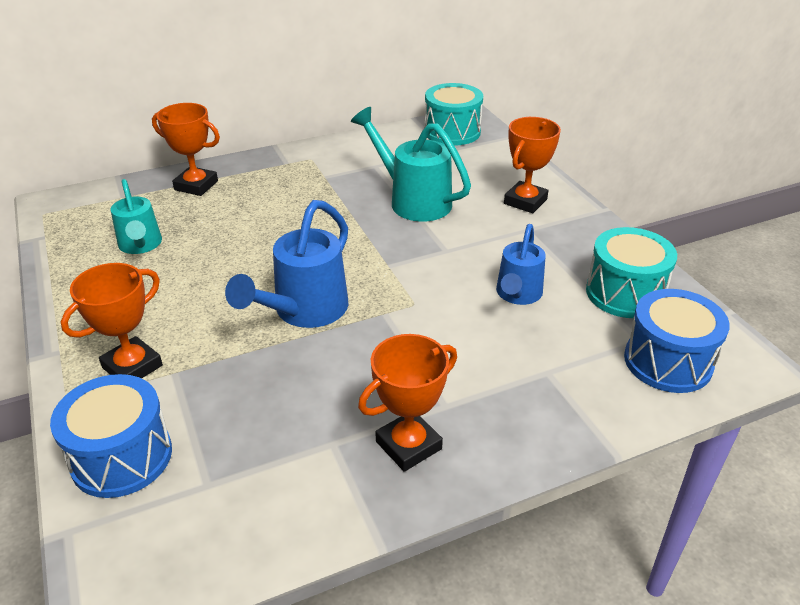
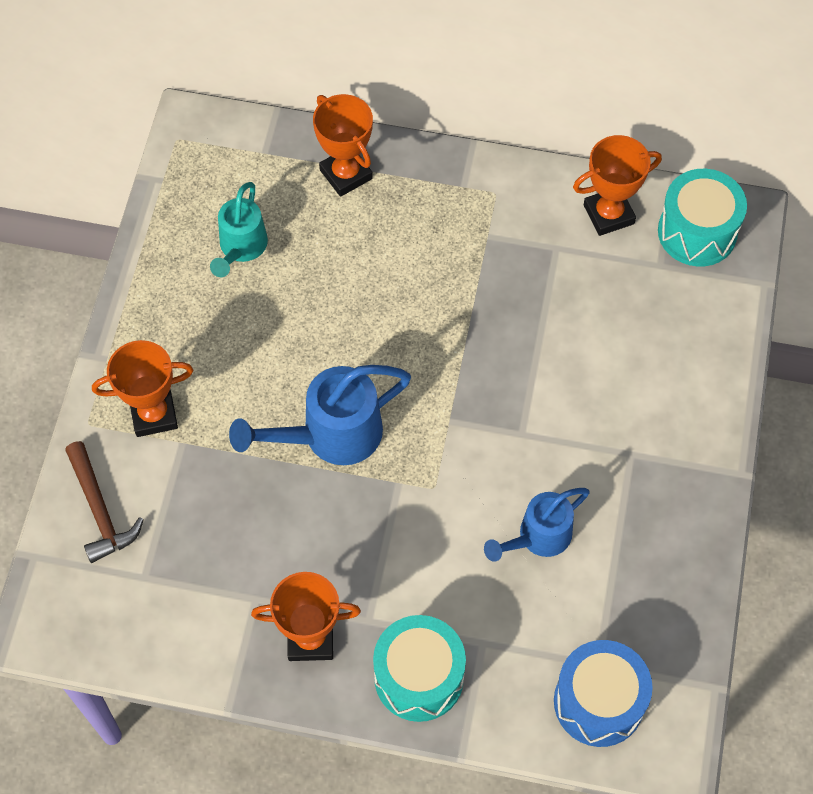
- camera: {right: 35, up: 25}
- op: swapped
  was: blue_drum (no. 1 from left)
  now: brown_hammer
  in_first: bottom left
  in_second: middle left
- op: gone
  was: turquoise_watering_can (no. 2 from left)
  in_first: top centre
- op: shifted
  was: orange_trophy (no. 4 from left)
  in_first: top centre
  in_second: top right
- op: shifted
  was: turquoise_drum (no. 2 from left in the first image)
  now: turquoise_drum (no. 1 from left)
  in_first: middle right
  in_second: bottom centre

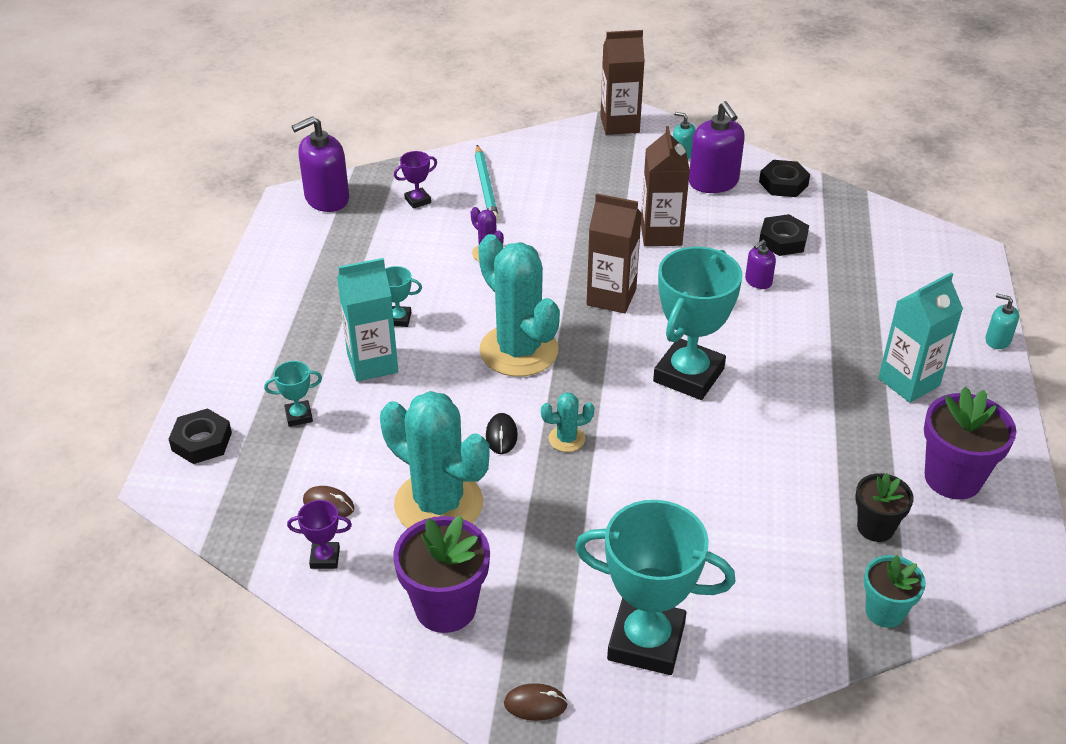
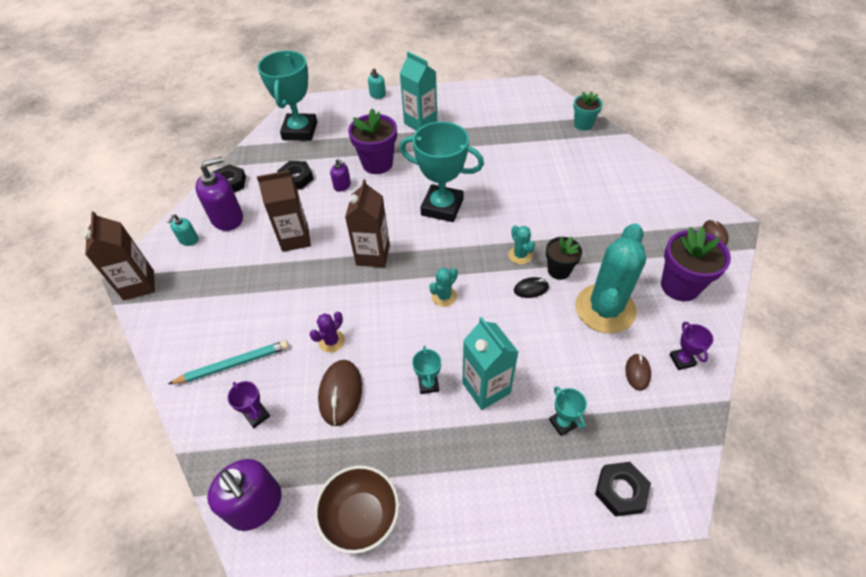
- camera: {right: -100, up: 10}
- op: scaled
  was: turquoise_cactus (no. 2 from left in the first image)
  in_first: centre
  in_second: centre
  ratio: 0.44
- op: shifted
  was: turquoise_trophy (no. 3 from left in the first image)
  now: turquoise_trophy (no. 1 from left)
  in_first: bottom centre
  in_second: top left
- op: shifted
  was: black_flower_pot
  in_first: bottom right
  in_second: centre
- op: shifted
  was: purple_flower_pot (no. 2 from left in the first image)
  now: purple_flower_pot (no. 1 from left)
  in_first: middle right
  in_second: top centre
- op: new
  now: brown_bowl
  in_second: bottom centre
- op: new
  now: brown_mouse (no. 1 from left)
  in_second: bottom centre

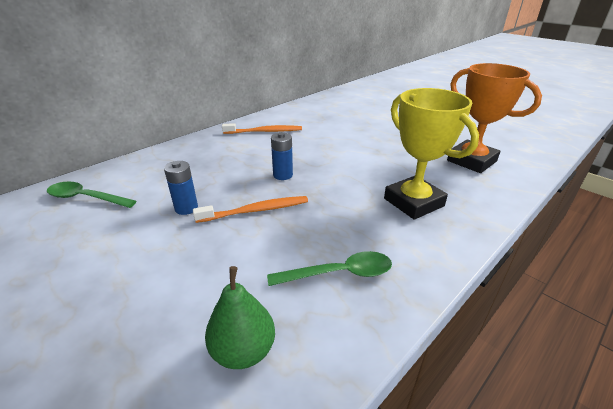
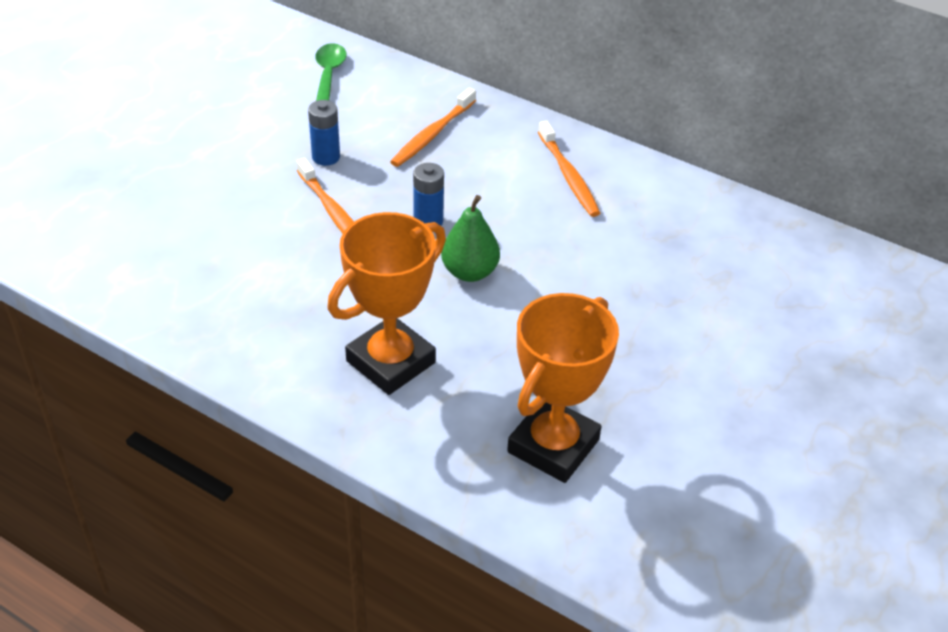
- camera: {right: 75, up: 10}
- op: shifted
  was: green_pear
  in_first: bottom centre
  in_second: centre
- op: gone
  was: green_spoon (no. 2 from left)
  in_first: centre
- op: repainted
  was: yellow_trophy
  now: orange_trophy (no. 1 from left)
  in_first: middle right
  in_second: centre
- op: new
  now: orange_toothbrush (no. 2 from left)
  in_second: top centre

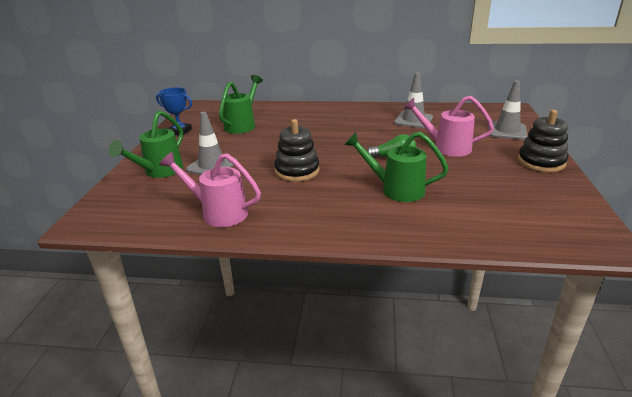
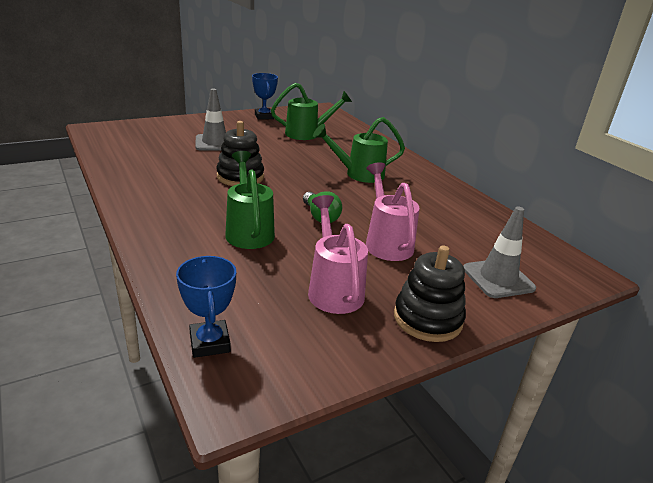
- camera: {right: 50, up: 0}
- op: shifted
  was: green_watering_can (no. 1 from left in the first image)
  now: green_watering_can (no. 3 from left)
  in_first: middle left
  in_second: top centre
- op: shifted
  was: pink_watering_can (no. 1 from left)
  in_first: middle left
  in_second: centre
- op: gone
  was: grey_traffic_cone (no. 2 from left)
  in_first: top centre
- op: new
  now: blue_trophy (no. 1 from left)
  in_second: middle left

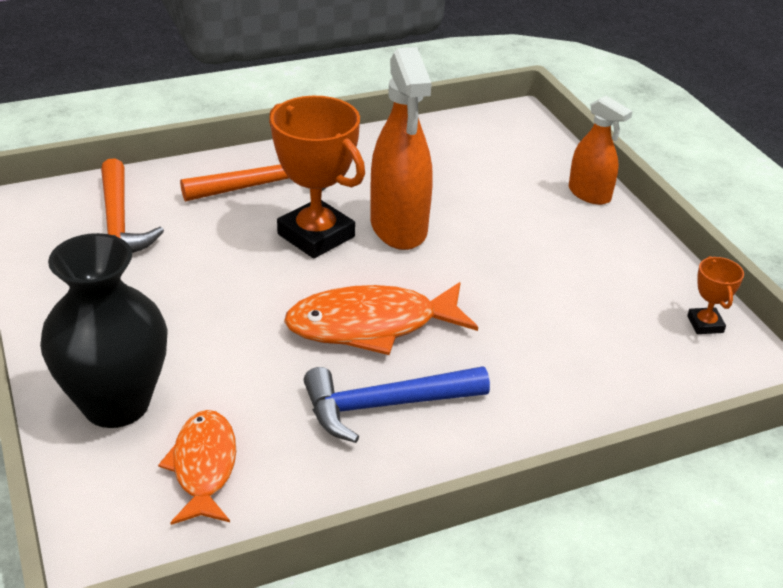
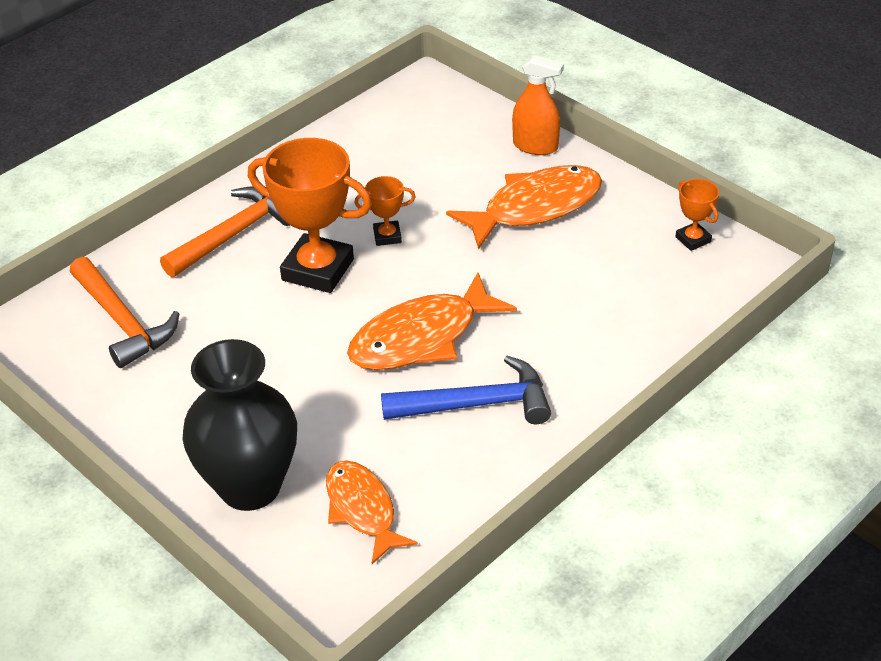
- camera: {right: -20, up: 5}
- op: rotated
  was: blue_hammer
  in_first: bottom centre
  in_second: centre
  clockwise: -150
- op: swapped
  was: orange_spray_bottle (no. 1 from left)
  now: orange_trophy (no. 2 from left)
  in_first: top centre
  in_second: top centre
- op: new
  now: orange_fish (no. 3 from left)
  in_second: top centre

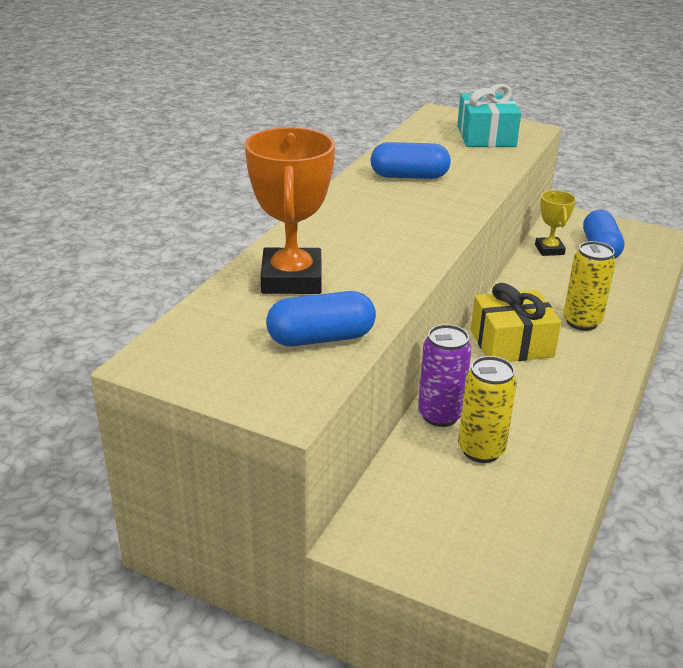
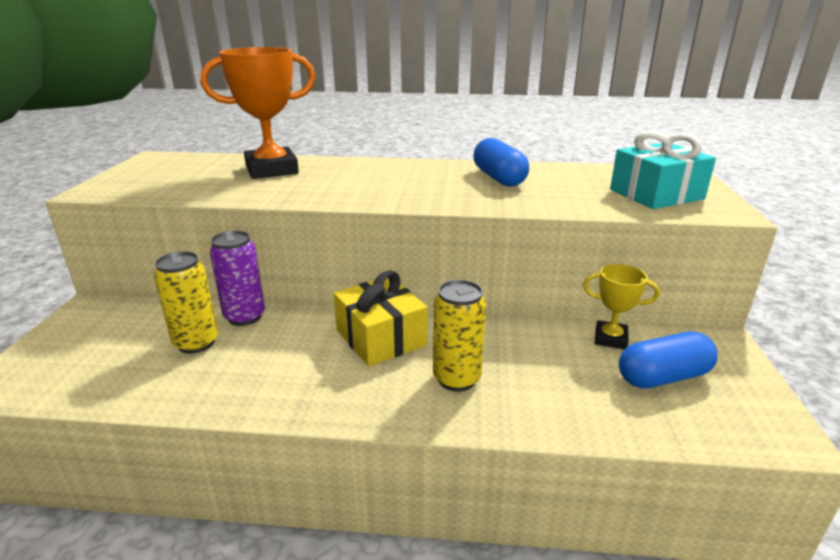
- camera: {right: 70, up: -5}
- op: gone
  was: blue_capsule (no. 1 from left)
  in_first: centre
- op: rotated
  was: yellow_trophy
  in_first: middle right
  in_second: middle right
  clockwise: 45

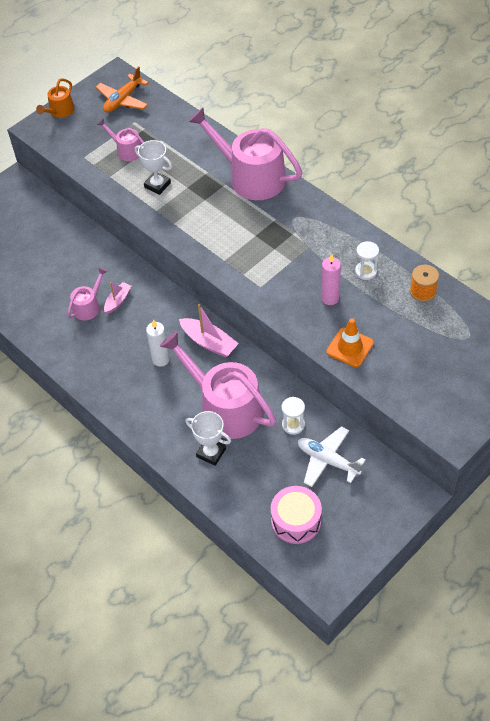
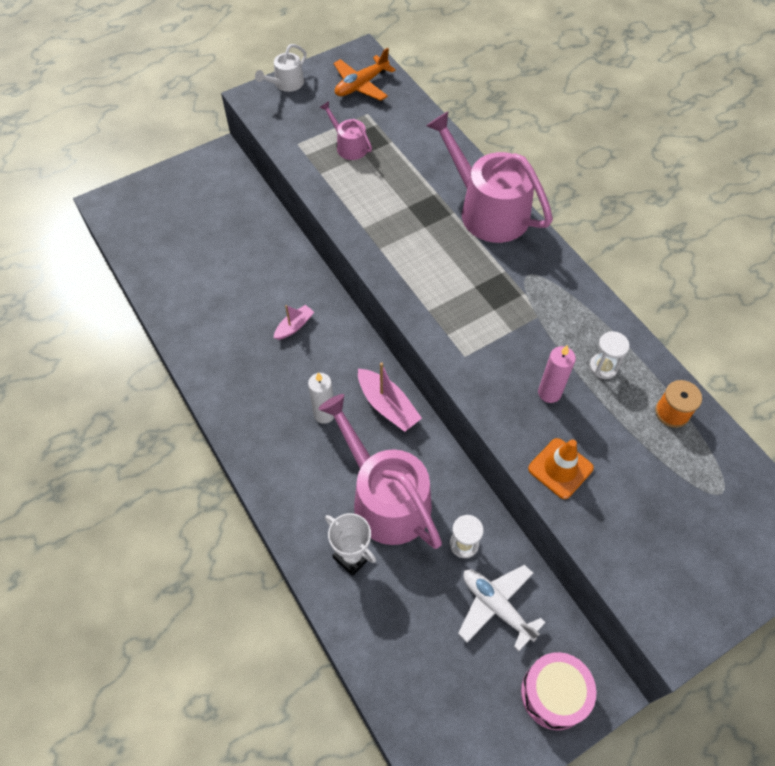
- camera: {right: 10, up: 5}
- op: repainted
  was: orange_watering_can
  now: white_watering_can
  in_first: top left
  in_second: top centre
- op: gone
  was: pink_watering_can (no. 1 from left)
  in_first: middle left
- op: gone
  was: white_trophy (no. 1 from left)
  in_first: top left
- op: shifted
  was: pink_drum
  in_first: bottom centre
  in_second: bottom right

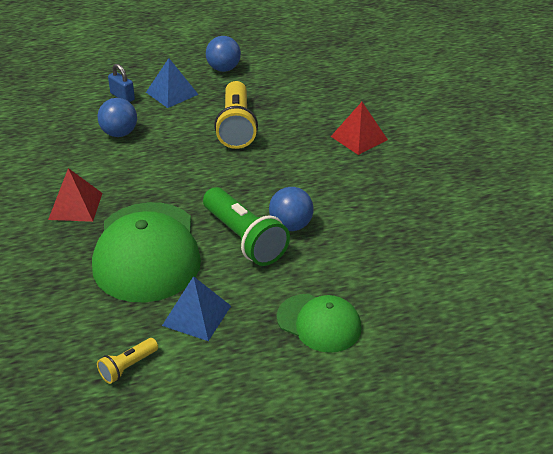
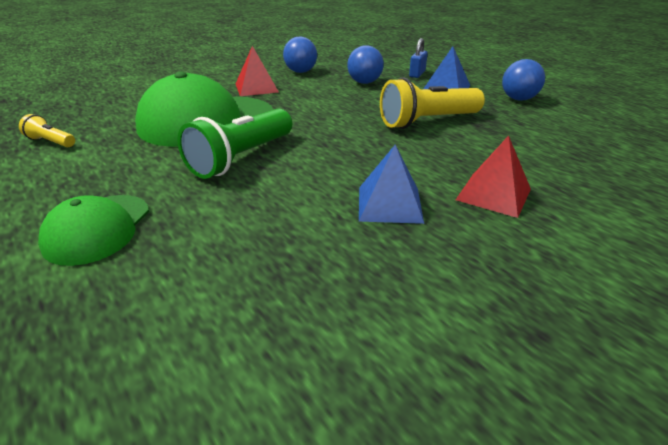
- camera: {right: 70, up: -5}
- op: shifted
  was: blue_pyramid (no. 2 from left in the first image)
  now: blue_pyramid (no. 1 from left)
  in_first: bottom centre
  in_second: centre
- op: shifted
  was: blue_ball (no. 3 from left in the first image)
  now: blue_ball (no. 1 from left)
  in_first: centre
  in_second: top centre

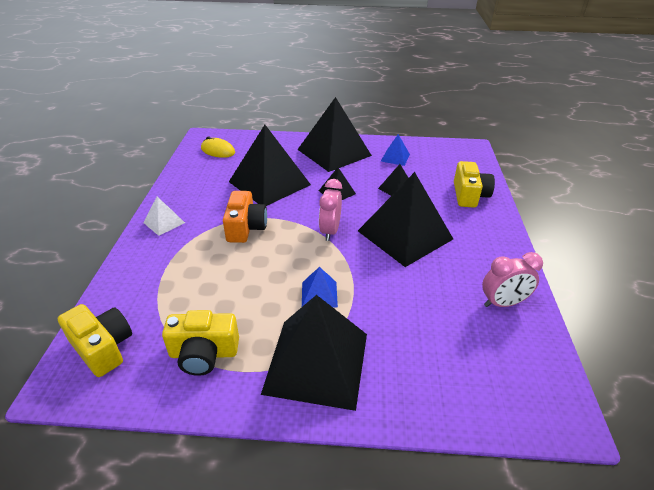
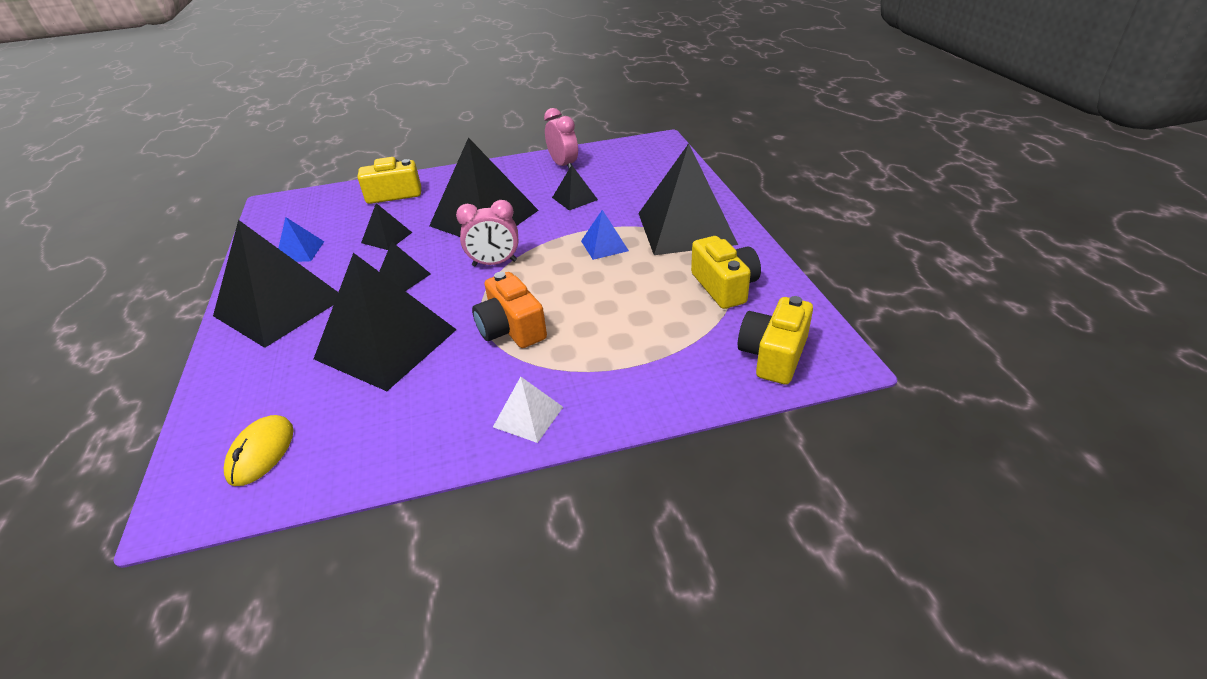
- camera: {right: -105, up: 0}
- op: rotated
  was: orange_camera
  in_first: centre
  in_second: centre
  clockwise: -105
- op: new
  now: black_pyramid (no. 6 from left)
  in_second: top centre

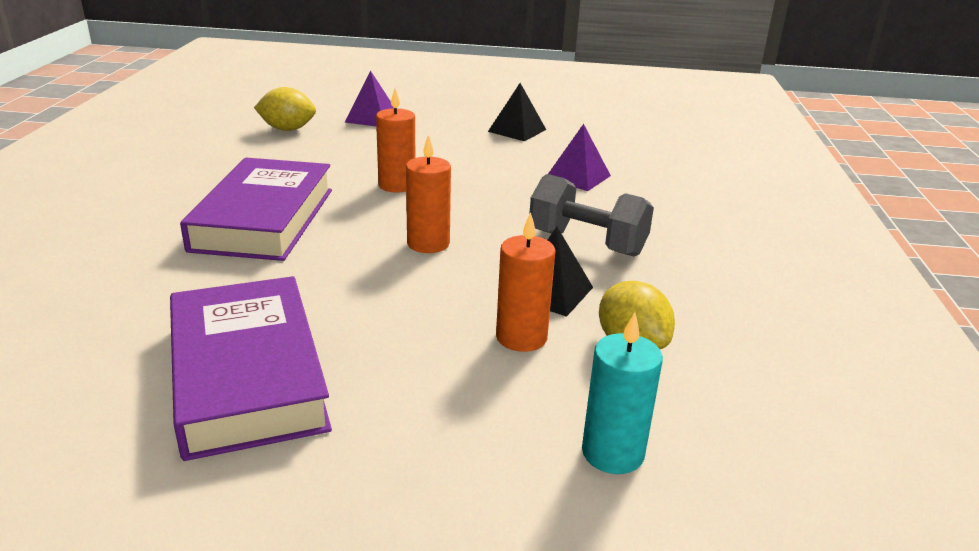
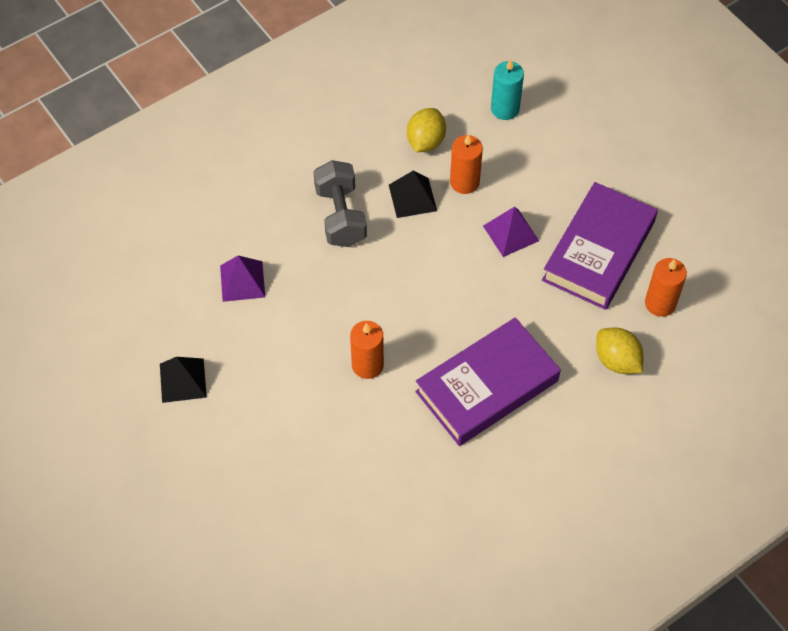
- camera: {right: -130, up: 30}
- op: shifted
  was: yellow_lemon (no. 1 from left in the first image)
  now: yellow_lemon (no. 2 from left)
  in_first: top left
  in_second: middle right
- op: shifted
  was: purple_pyramid (no. 1 from left in the first image)
  now: purple_pyramid (no. 2 from left)
  in_first: top centre
  in_second: centre
- op: shifted
  was: orange_candle (no. 2 from left in the first image)
  now: orange_candle (no. 3 from left)
  in_first: centre
  in_second: middle right

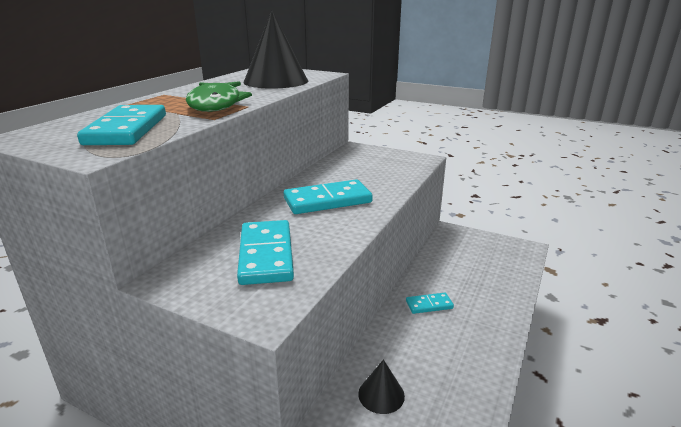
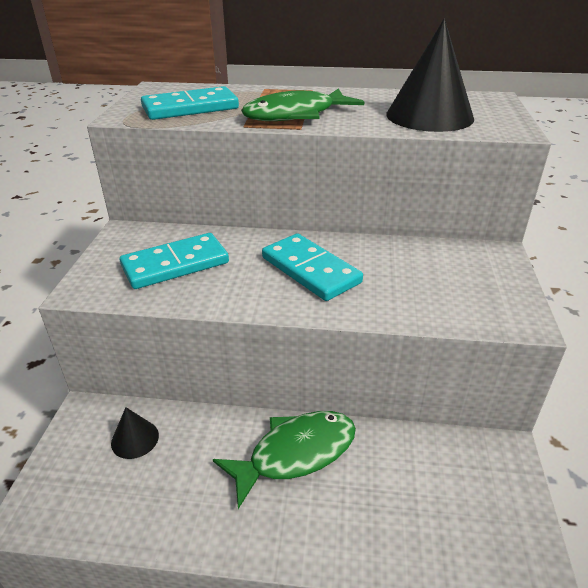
- camera: {right: 70, up: 10}
- op: swapped
  was: turquoise_domino (no. 4 from left)
  now: green_fish (no. 1 from left)
  in_first: bottom centre
  in_second: bottom centre

